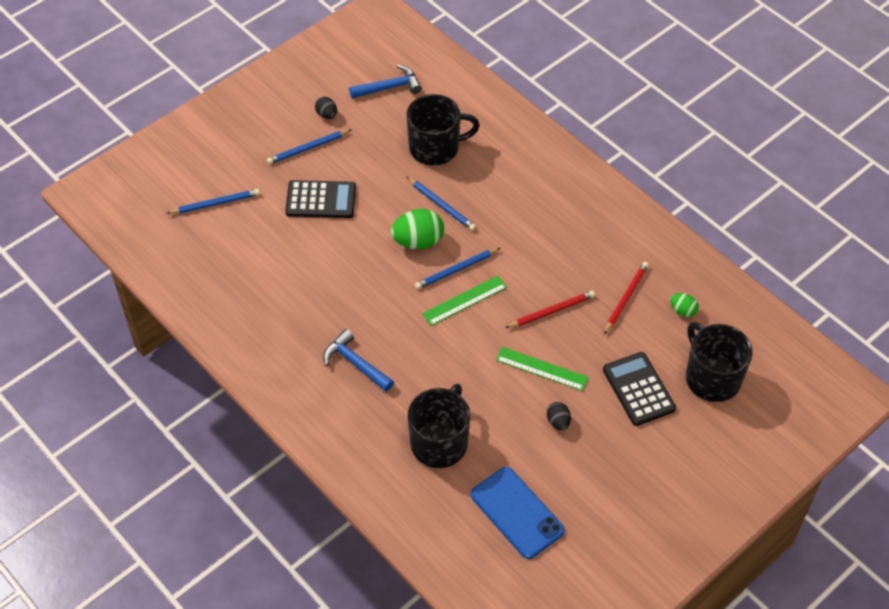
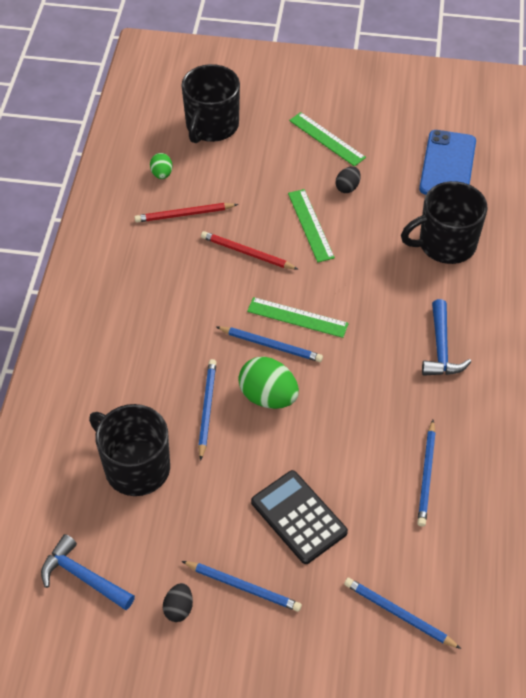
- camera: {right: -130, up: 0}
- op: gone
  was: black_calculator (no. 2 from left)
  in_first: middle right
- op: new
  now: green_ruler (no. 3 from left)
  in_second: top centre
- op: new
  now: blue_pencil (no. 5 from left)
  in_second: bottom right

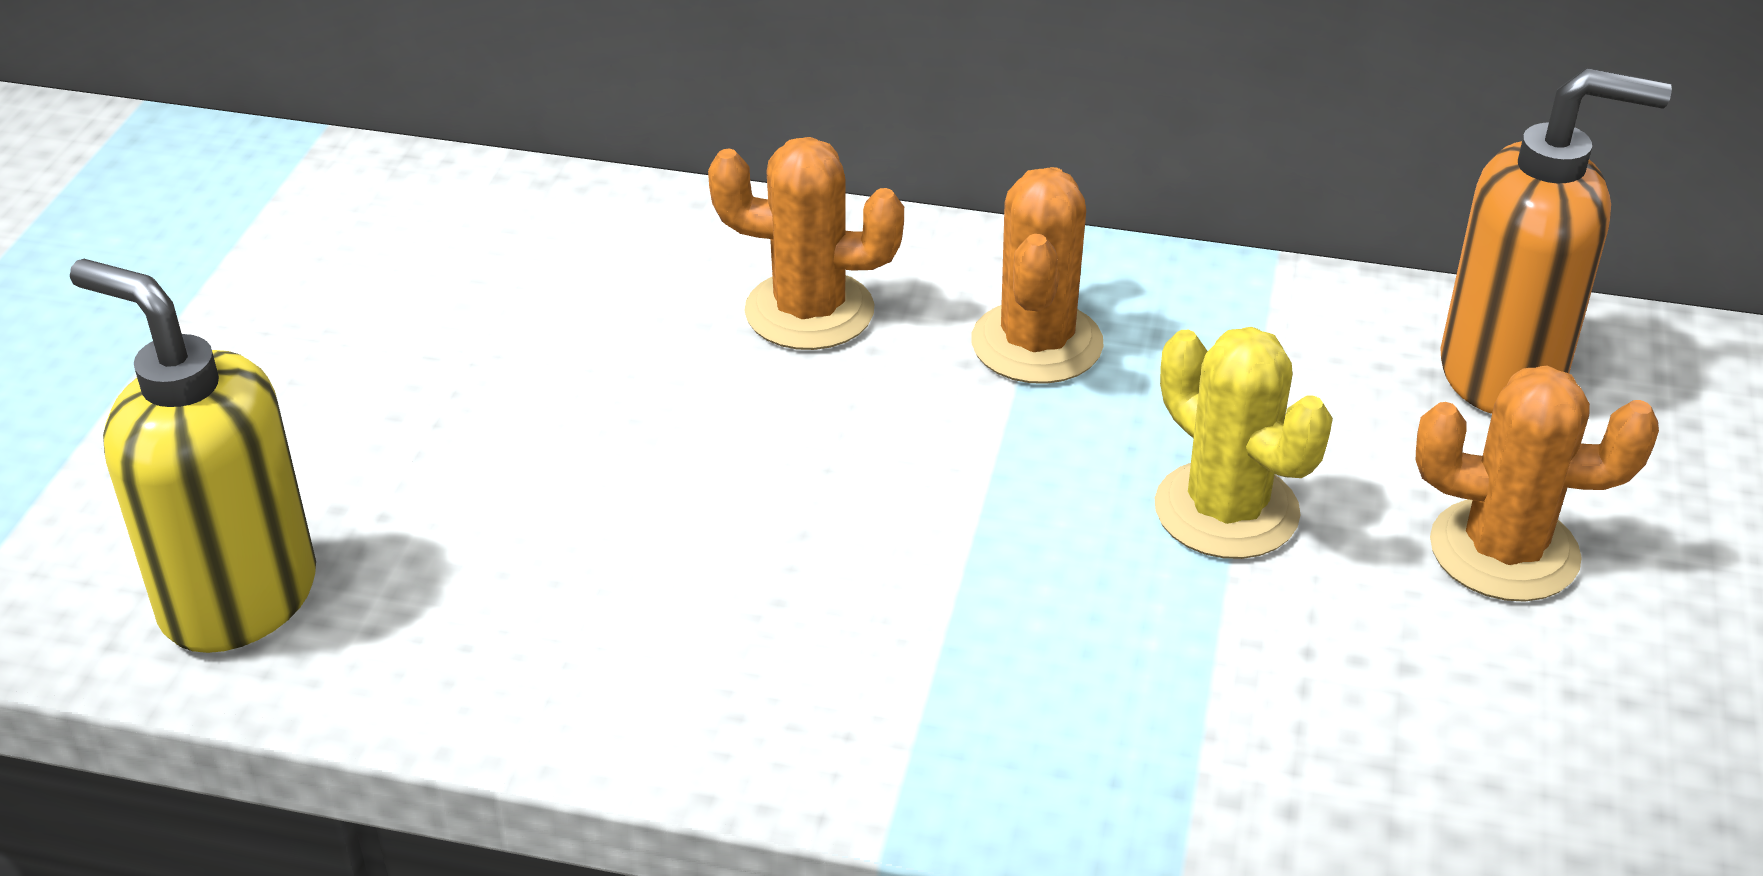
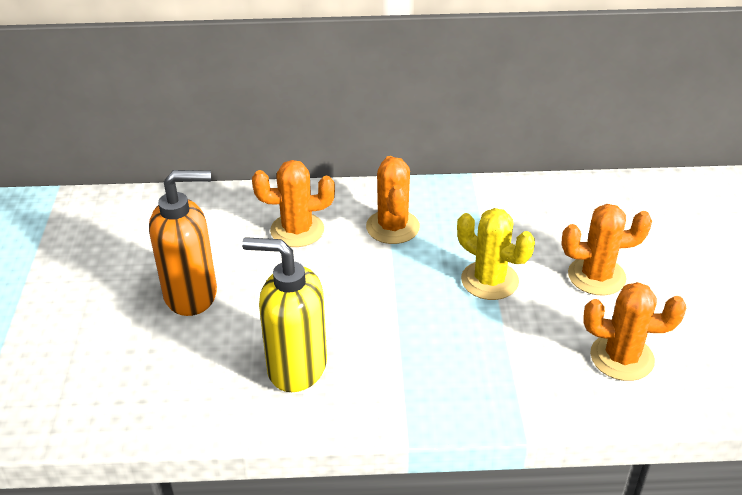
- camera: {right: -15, up: 0}
- op: shifted
  was: yellow_soap_dispenser
  in_first: middle left
  in_second: centre
- op: shifted
  was: orange_soap_dispenser
  in_first: top right
  in_second: middle left
- op: new
  now: orange_cactus (no. 4 from left)
  in_second: bottom right

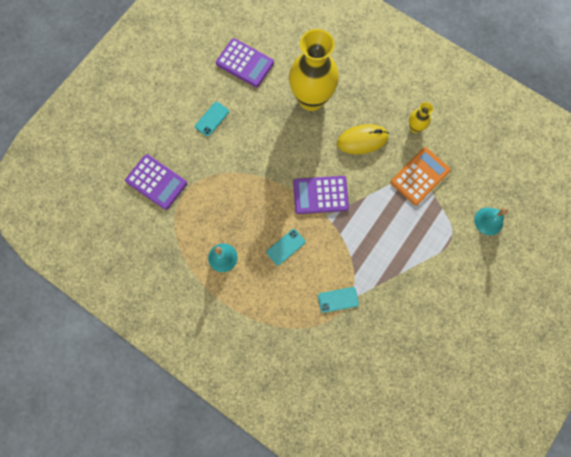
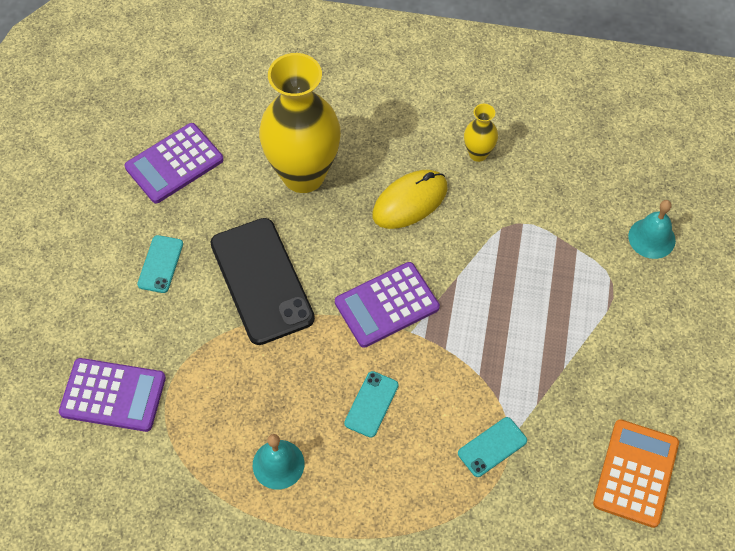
- camera: {right: -25, up: -15}
- op: rotated
  was: purple_calculator (no. 2 from left)
  in_first: top centre
  in_second: top left
  clockwise: 135
- op: shifted
  was: orange_calculator
  in_first: middle right
  in_second: bottom right
- op: new
  now: black_phone
  in_second: centre

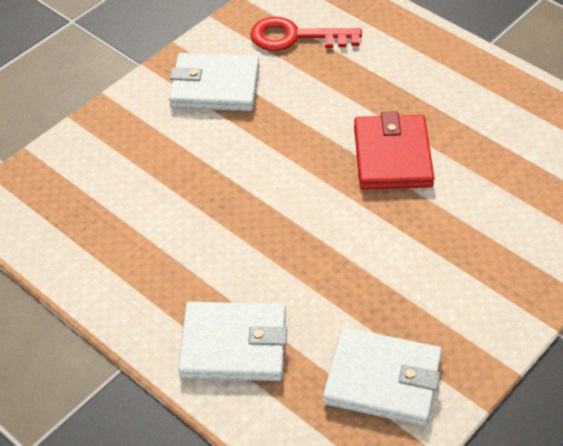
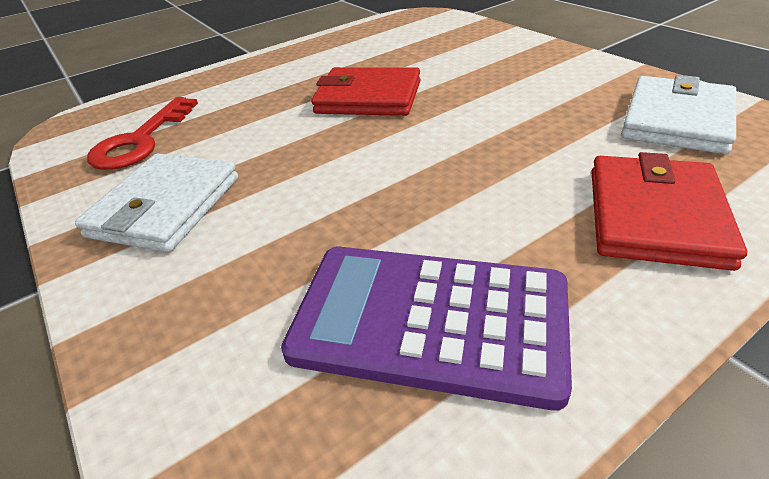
- camera: {right: -75, up: -10}
- op: repainted
  was: white_wallet (no. 2 from left)
  now: red_wallet (no. 2 from left)
  in_first: bottom centre
  in_second: middle right
- op: new
  now: purple_calculator
  in_second: bottom centre

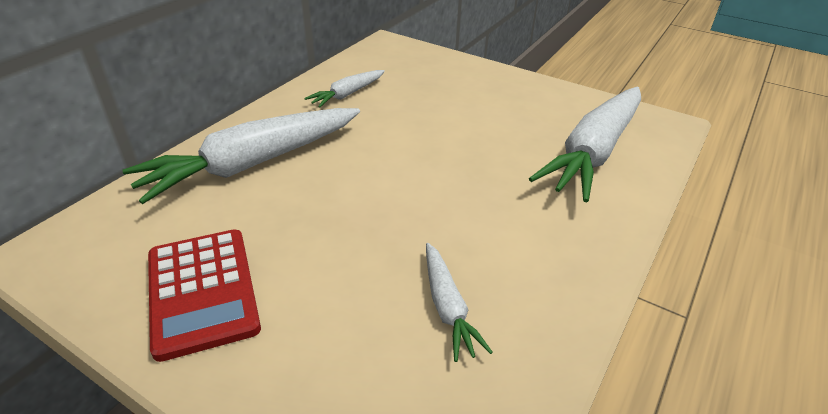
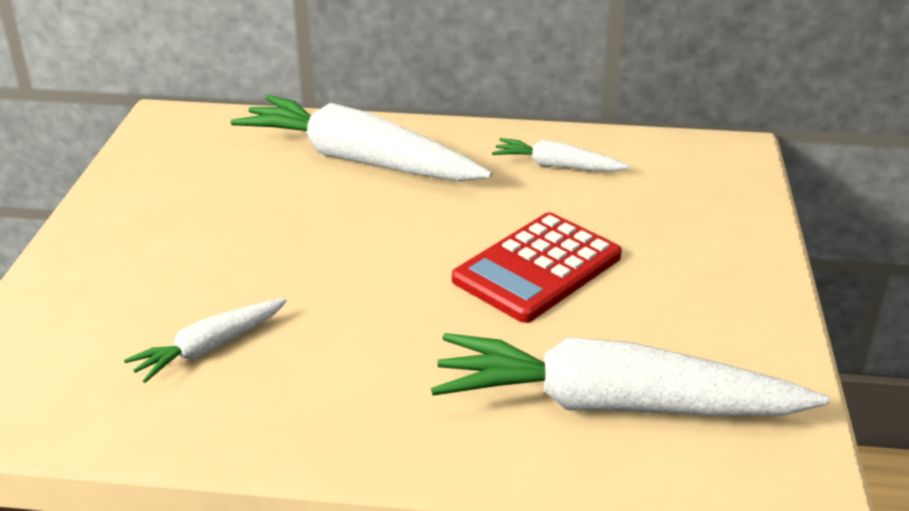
- camera: {right: 65, up: -5}
- op: shifted
  was: red_calculator
  in_first: bottom left
  in_second: centre

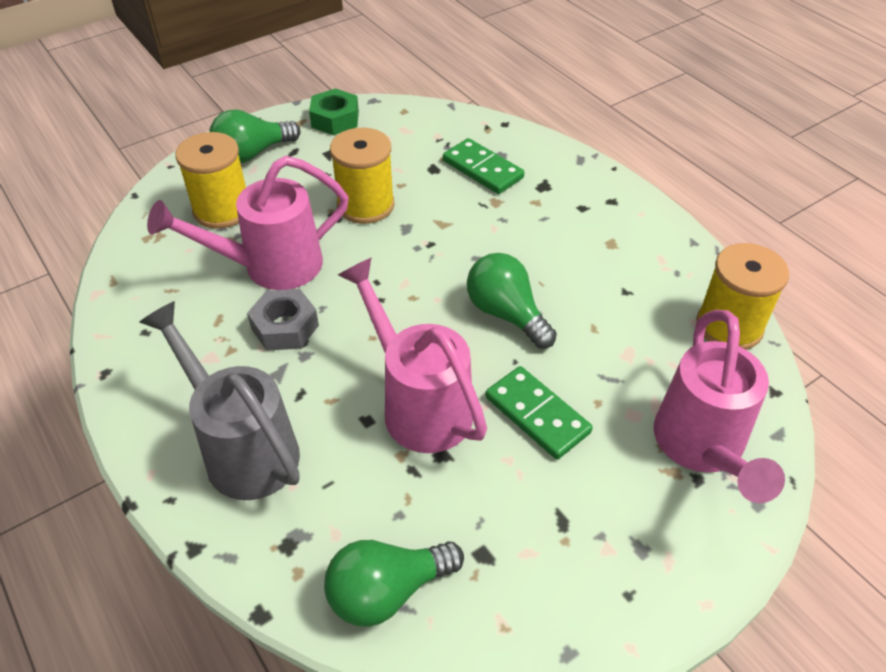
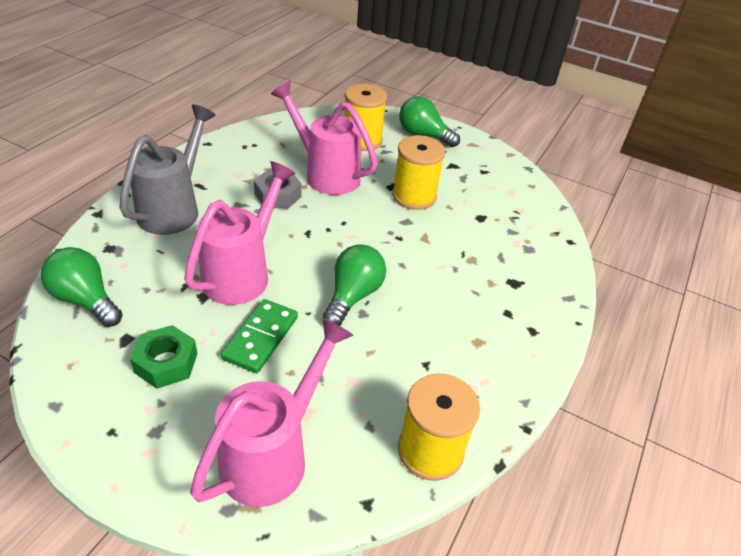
- camera: {right: 60, up: -5}
- op: shifted
  was: green_nut
  in_first: top centre
  in_second: middle left
- op: gone
  was: green_domino (no. 1 from left)
  in_first: top centre
- op: rotated
  was: pink_watering_can (no. 3 from left in the first image)
  in_first: middle right
  in_second: bottom centre
  clockwise: 150

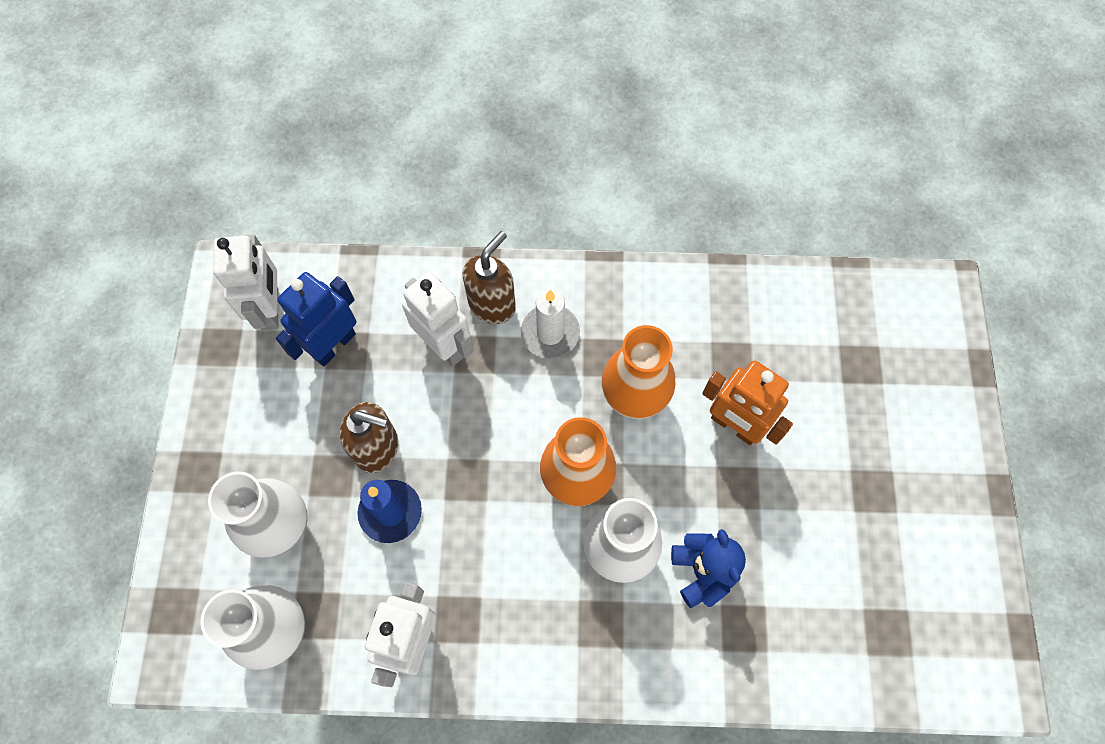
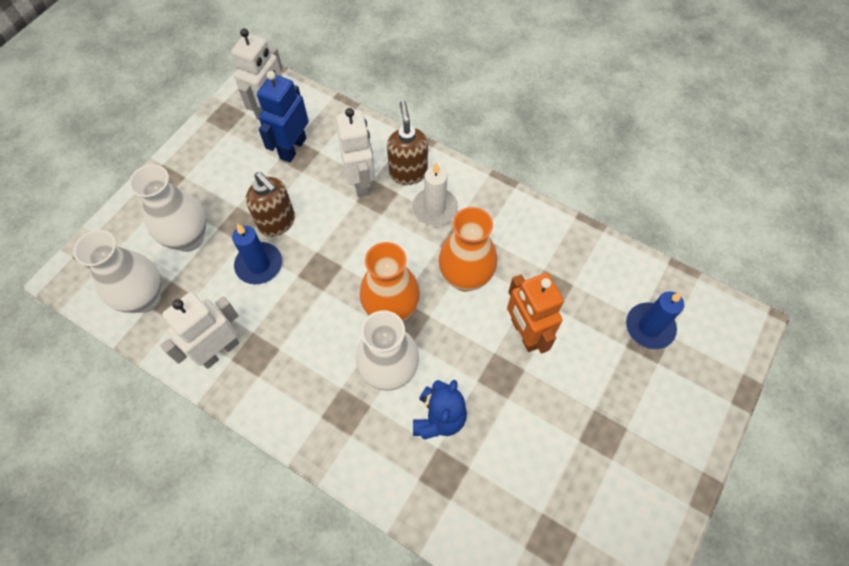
- camera: {right: 30, up: -5}
- op: rotated
  was: blue_robot
  in_first: middle left
  in_second: top centre
  clockwise: -45
- op: rotated
  was: brown_soap_dispenser (no. 2 from left)
  in_first: centre
  in_second: top centre
  clockwise: -75
- op: new
  now: blue_candle (no. 2 from left)
  in_second: middle right

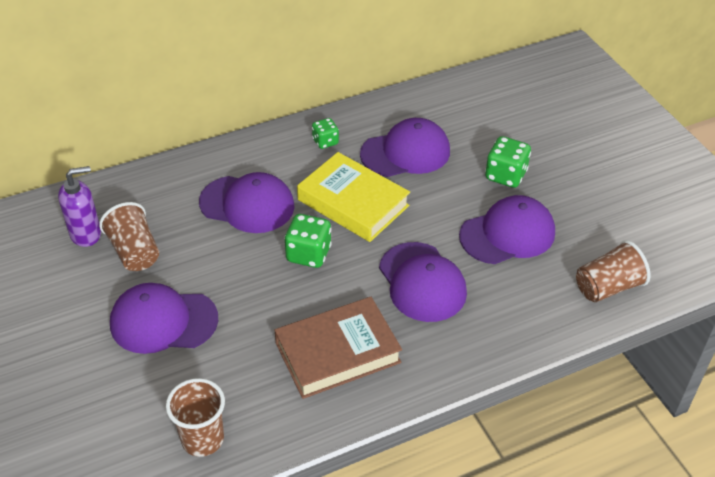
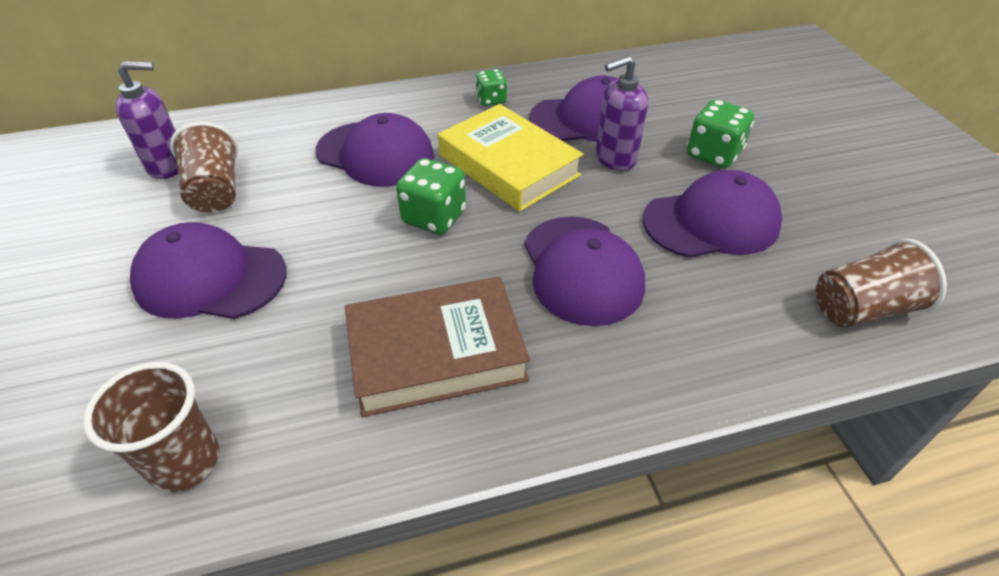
- camera: {right: 10, up: 0}
- op: new
  now: purple_soap_dispenser (no. 2 from left)
  in_second: top centre

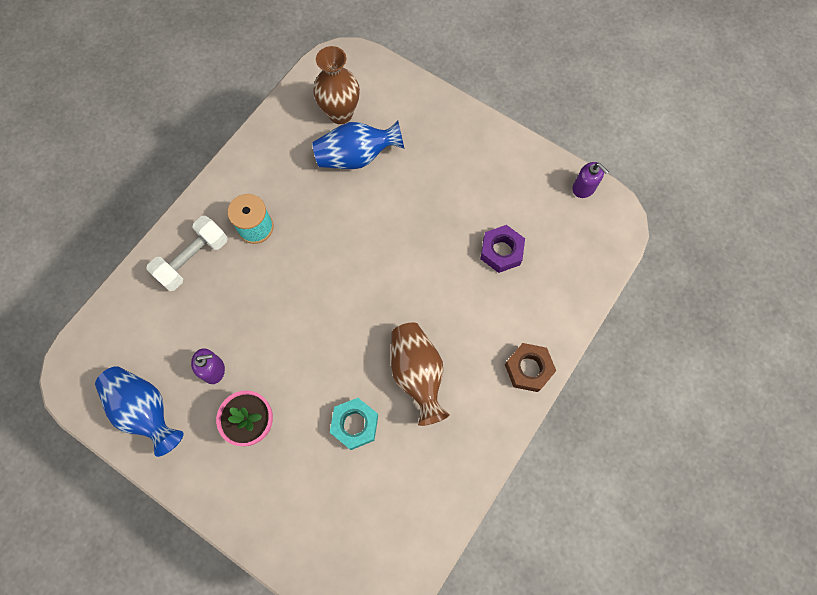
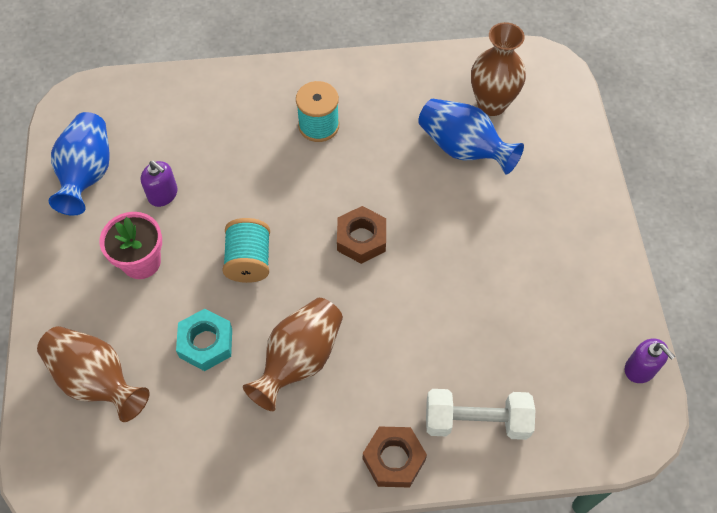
- camera: {right: 50, up: -10}
- op: shifted
  was: white_dumbbell
  in_first: middle left
  in_second: bottom right
- op: gone
  was: purple_nut
  in_first: centre
- op: rotated
  was: purple_soap_dispenser (no. 2 from left)
  in_first: top right
  in_second: bottom right
  clockwise: -45
- op: new
  now: brown_vase (no. 1 from left)
  in_second: bottom left
- op: new
  now: turquoise_spool (no. 1 from left)
  in_second: centre
- op: new
  now: brown_nut (no. 1 from left)
  in_second: centre

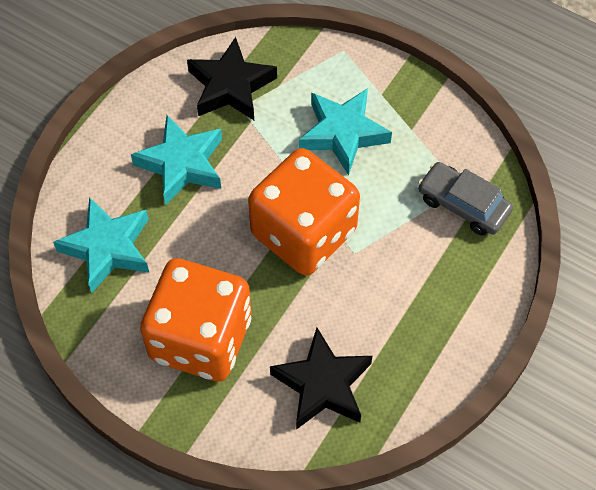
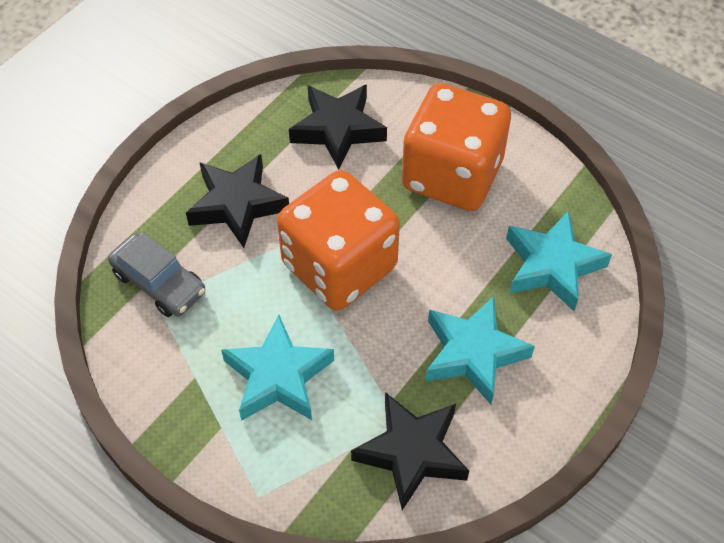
- camera: {right: -175, up: -5}
- op: new
  now: black_star (no. 1 from left)
  in_second: middle left

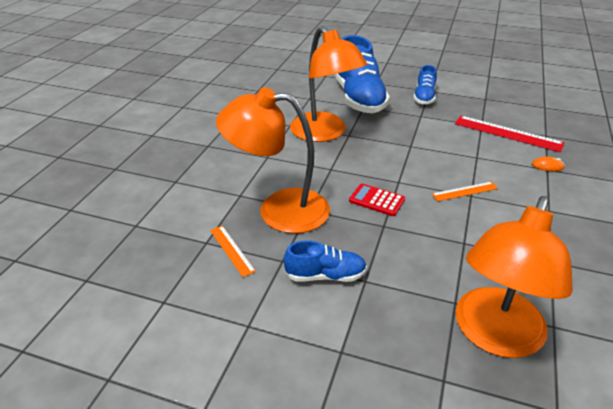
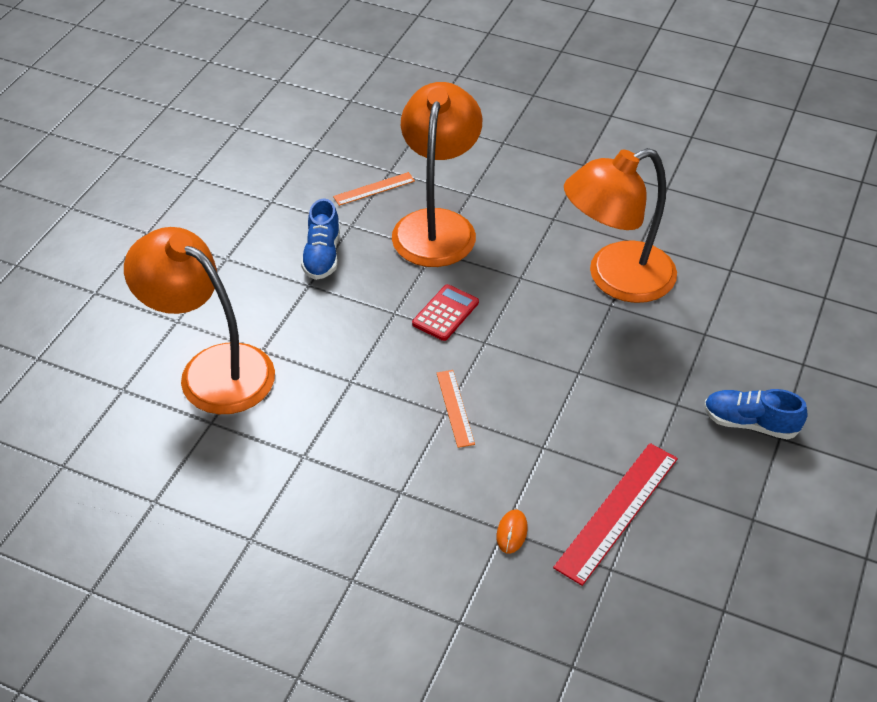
- camera: {right: 95, up: 10}
- op: gone
  was: blue_shoe (no. 2 from left)
  in_first: top centre

